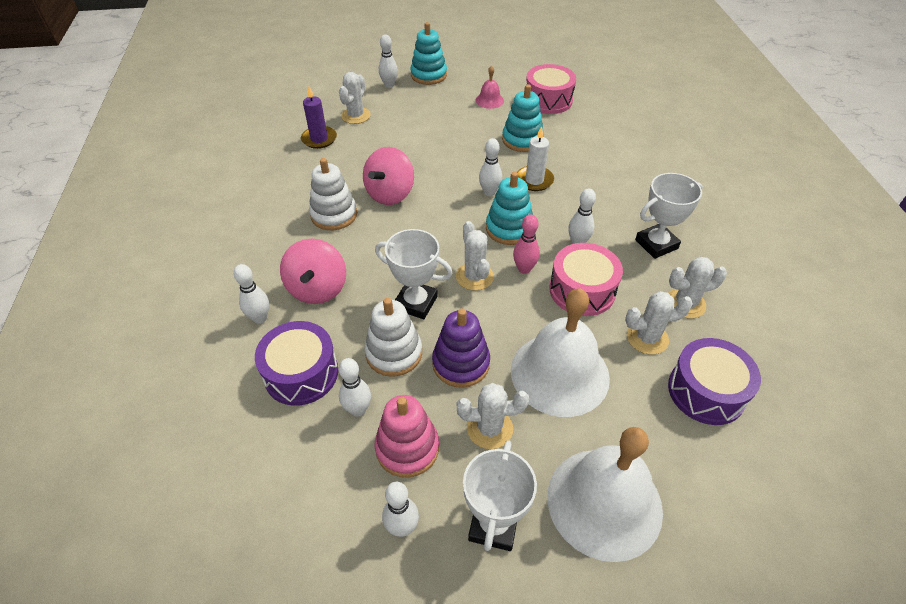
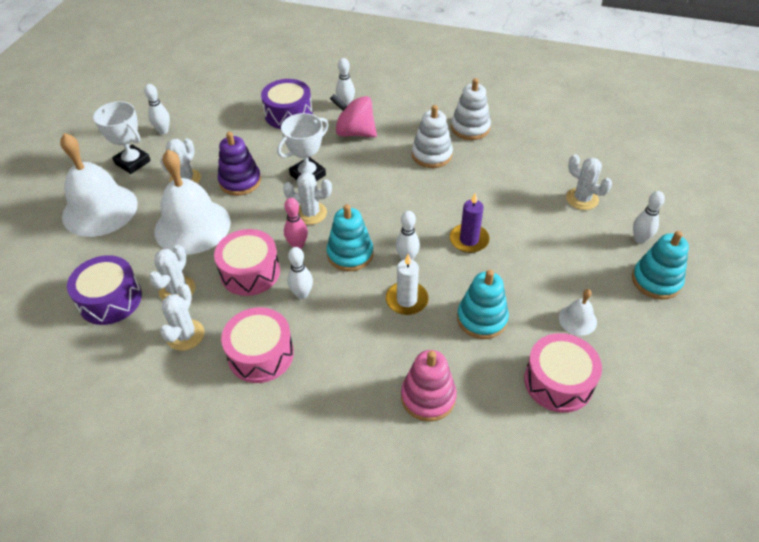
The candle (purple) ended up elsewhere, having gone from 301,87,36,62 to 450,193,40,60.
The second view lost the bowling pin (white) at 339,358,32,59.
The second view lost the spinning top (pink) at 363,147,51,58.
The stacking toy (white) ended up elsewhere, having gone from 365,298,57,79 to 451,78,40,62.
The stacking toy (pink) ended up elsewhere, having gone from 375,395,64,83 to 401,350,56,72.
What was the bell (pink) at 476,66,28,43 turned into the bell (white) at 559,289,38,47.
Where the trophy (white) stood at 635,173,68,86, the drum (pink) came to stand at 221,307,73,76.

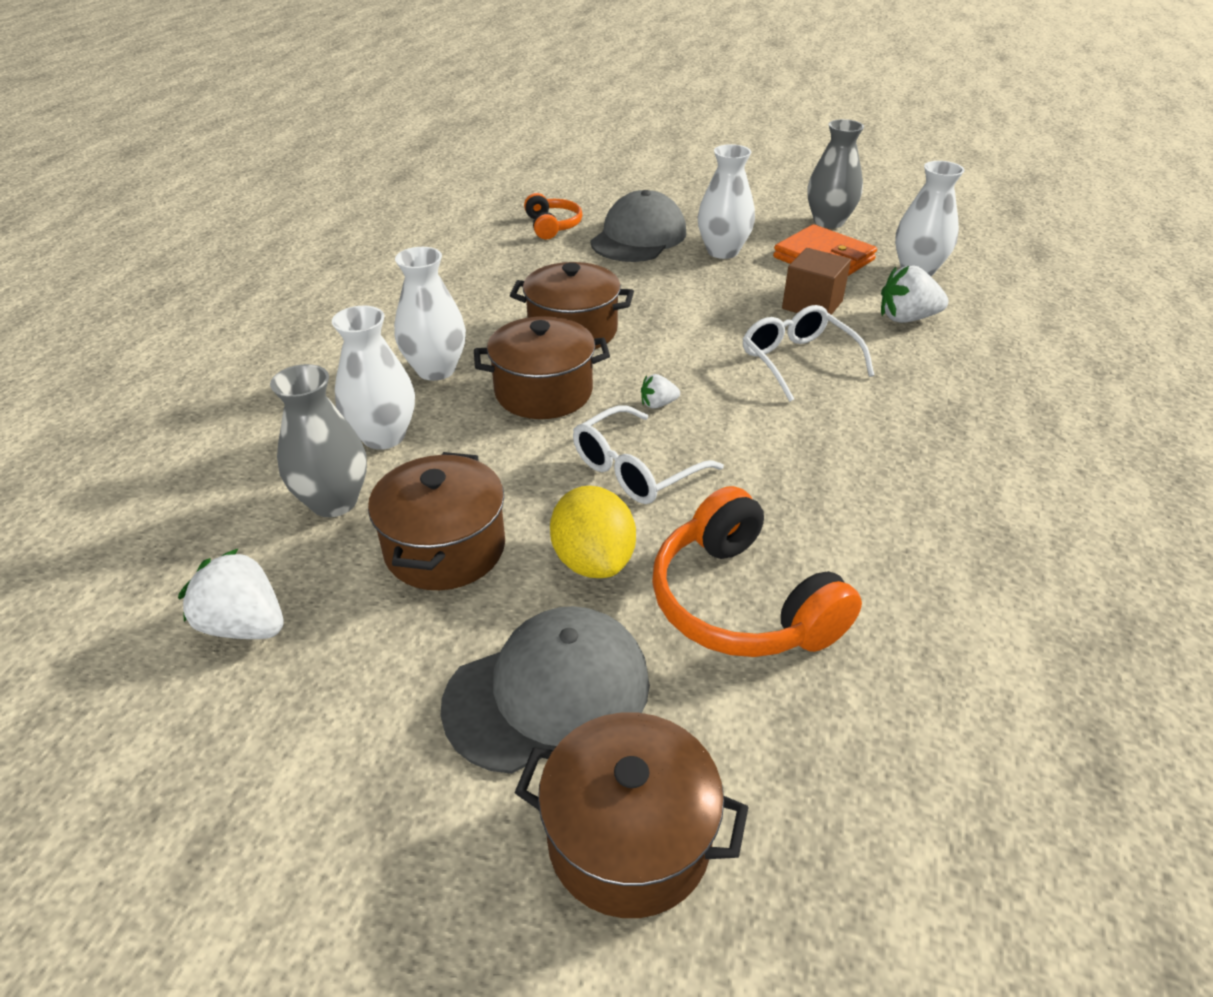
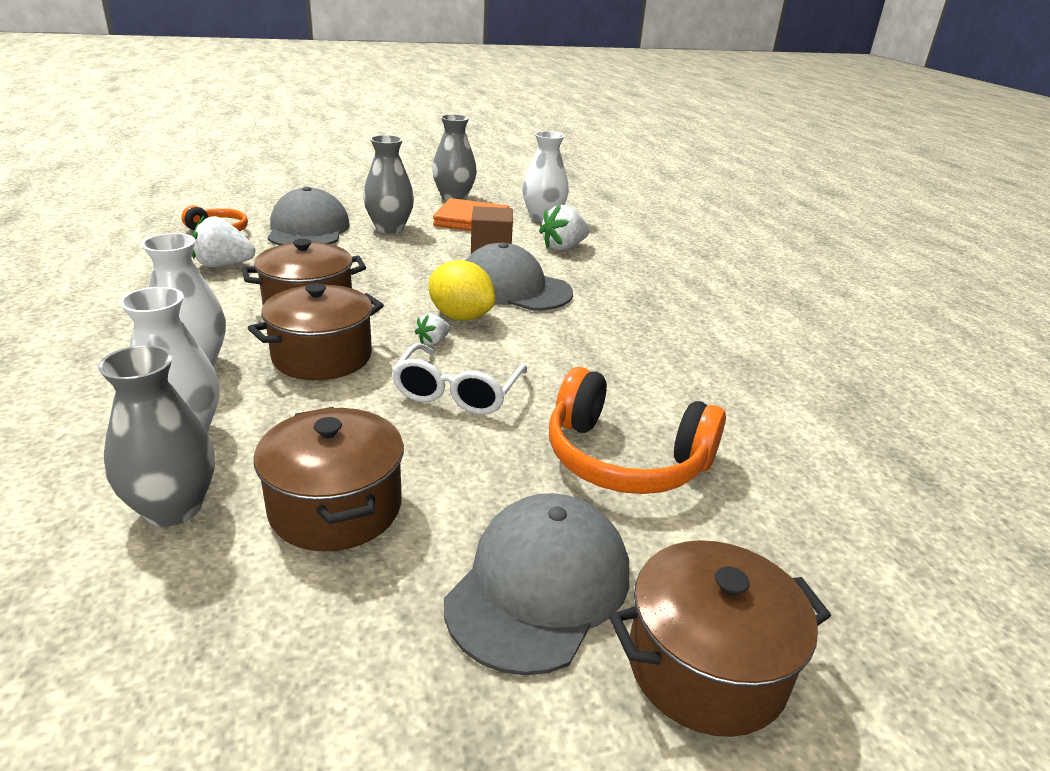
The strawberry (white) ended up elsewhere, having gone from 178,548,105,91 to 192,215,63,52.
The lemon (yellow) ended up elsewhere, having gone from 550,486,86,92 to 429,260,66,61.
What was the vase (white) at 698,144,57,115 turned into the vase (grey) at 363,135,51,98.
Where the glasses (white) stood at 743,305,131,97, the cap (grey) came to stand at 465,242,108,69.

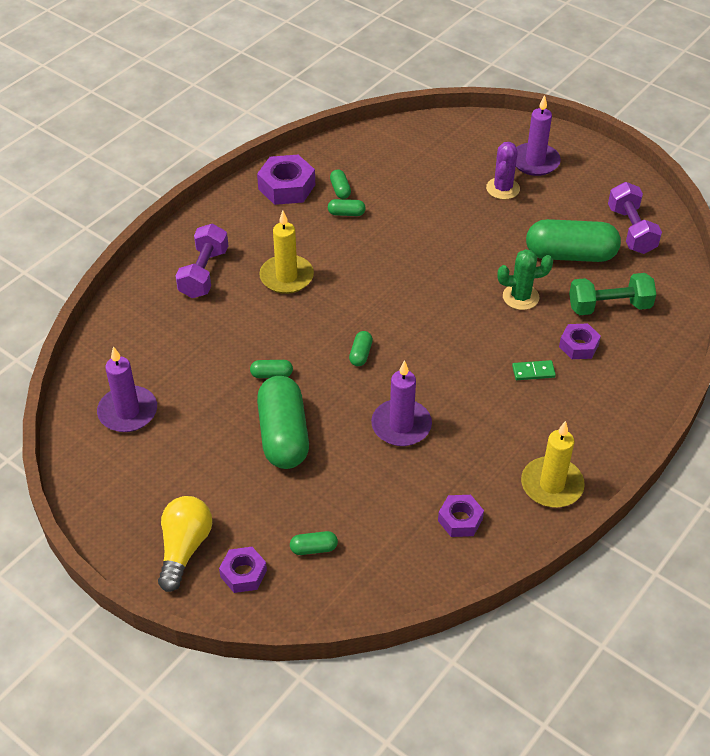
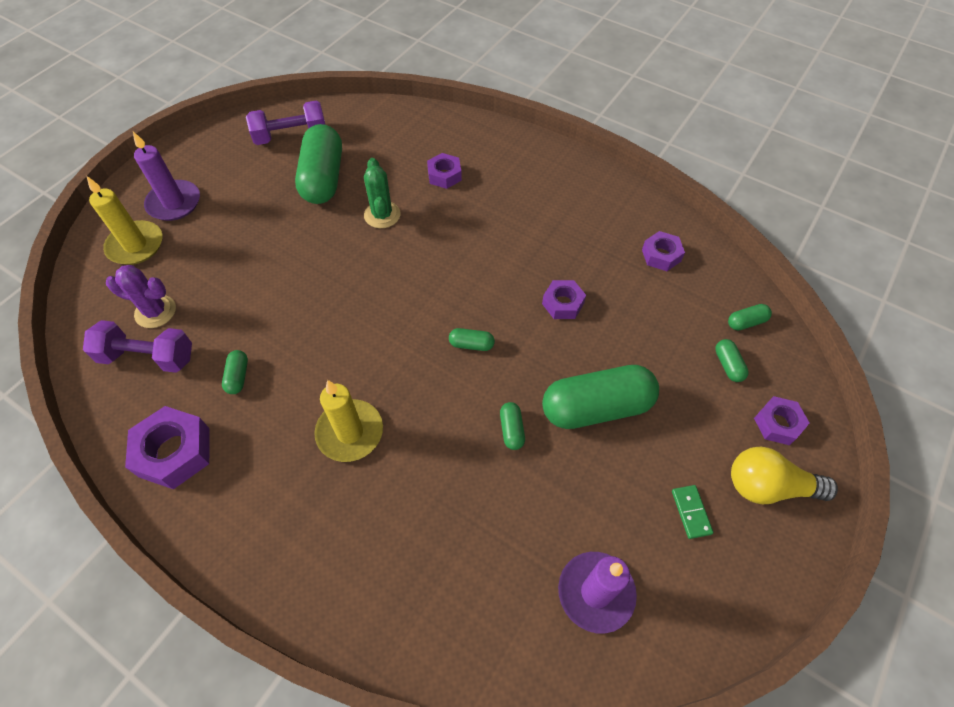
The dumbbell (purple) ended up elsewhere, having gone from 176,223,52,75 to 83,320,109,53.
The capsule (green) ended up elsewhere, having gone from 330,169,21,30 to 728,304,44,27.
Where the candle (purple) stood at 371,360,61,86, the nut (purple) came to stand at 542,280,44,39.
The cactus (purple) ended up elsewhere, having gone from 486,142,34,58 to 106,265,70,63.
The domino (green) ended up elsewhere, having gone from 512,360,44,20 to 672,485,41,54.
The candle (yellow) ended up elsewhere, having gone from 521,421,64,87 to 87,176,75,89.
The second view lost the dumbbell (green) at 569,273,87,42.

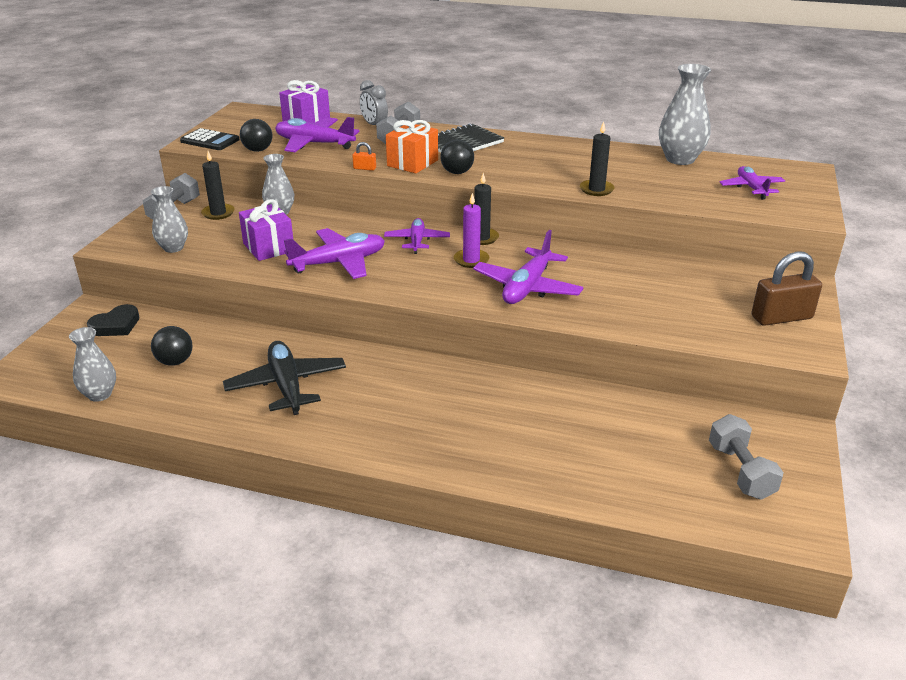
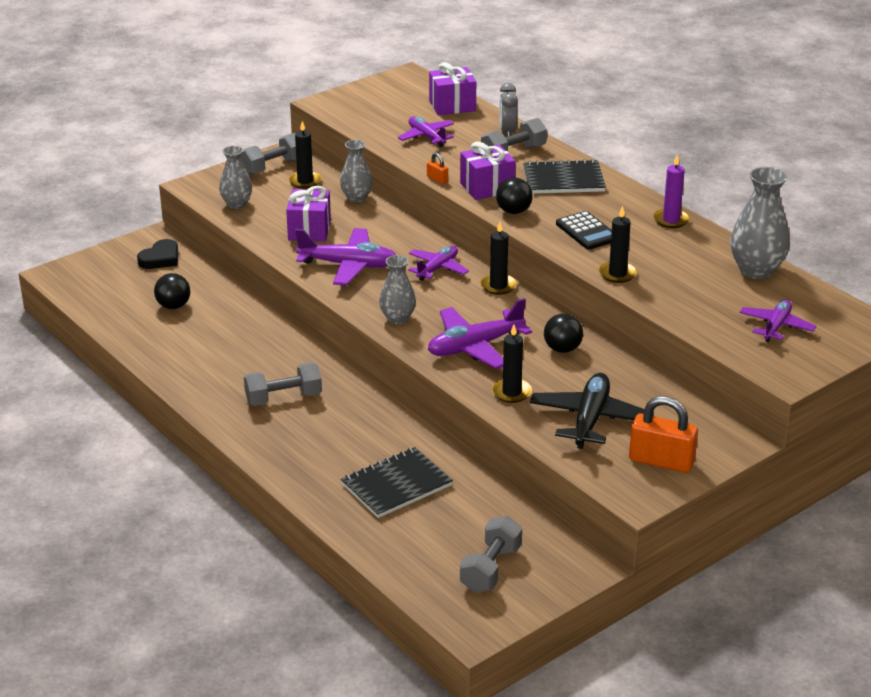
The vase (grey) ended up elsewhere, having gone from 69,327,47,75 to 379,255,37,69.
The heart (black) at 87,304,52,32 ended up facing another way, 45 degrees counterclockwise from before.
The calculator (black) ended up elsewhere, having gone from 180,128,59,22 to 556,211,56,39.
The plane (black) ended up elsewhere, having gone from 223,341,123,74 to 530,373,124,76.
The ball (black) ended up elsewhere, having gone from 240,119,33,33 to 544,314,39,39.
The size of the plane (purple) at 275,117,85,35 changed by a factor of 0.64.
What was the gift (orange) at 386,120,52,53 turned into the gift (purple) at 460,142,56,58.
The candle (purple) ended up elsewhere, having gone from 454,193,35,75 to 653,155,37,73.
What was the padlock (brown) at 752,251,70,75 turned into the padlock (orange) at 629,396,69,77.
The second view gained the dumbbell (grey) at 244,363,78,43.
The second view gained the notebook (black) at 341,447,112,71.
The second view gained the candle (black) at 492,325,40,78.

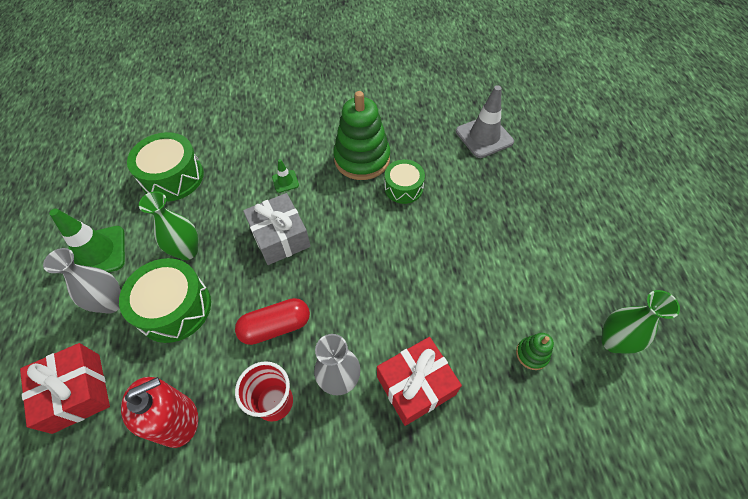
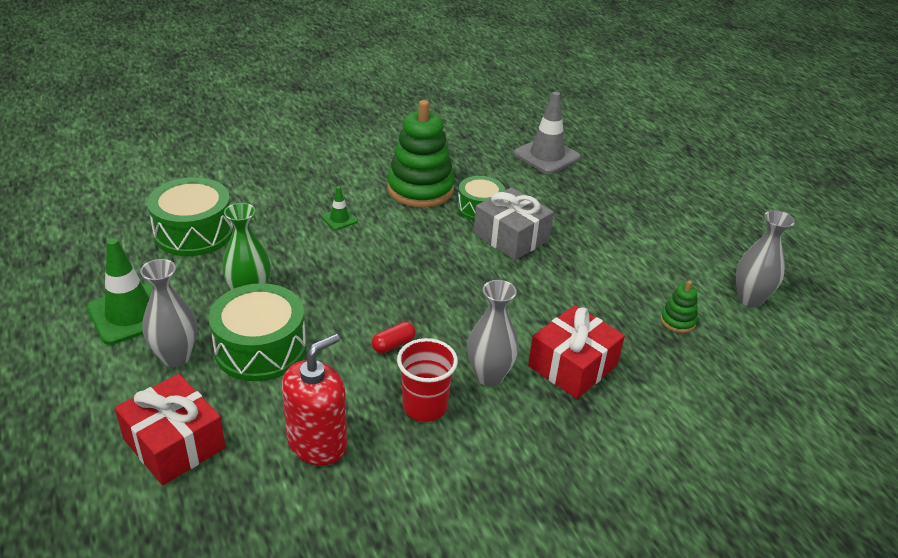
The size of the capsule (red) at 235,298,75,47 changed by a factor of 0.55.
The gift (grey) ended up elsewhere, having gone from 243,193,68,72 to 474,187,80,73.
What was the vase (green) at 601,290,79,64 turned into the vase (grey) at 736,210,59,97.

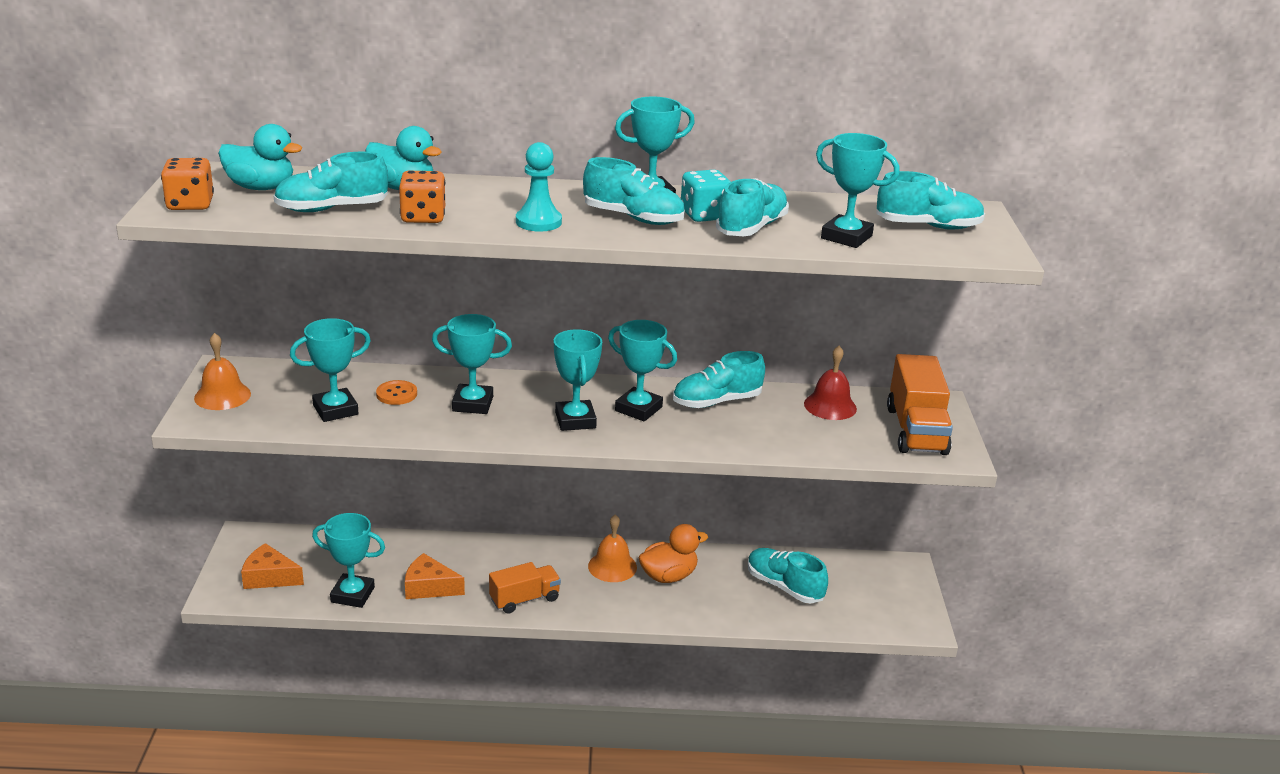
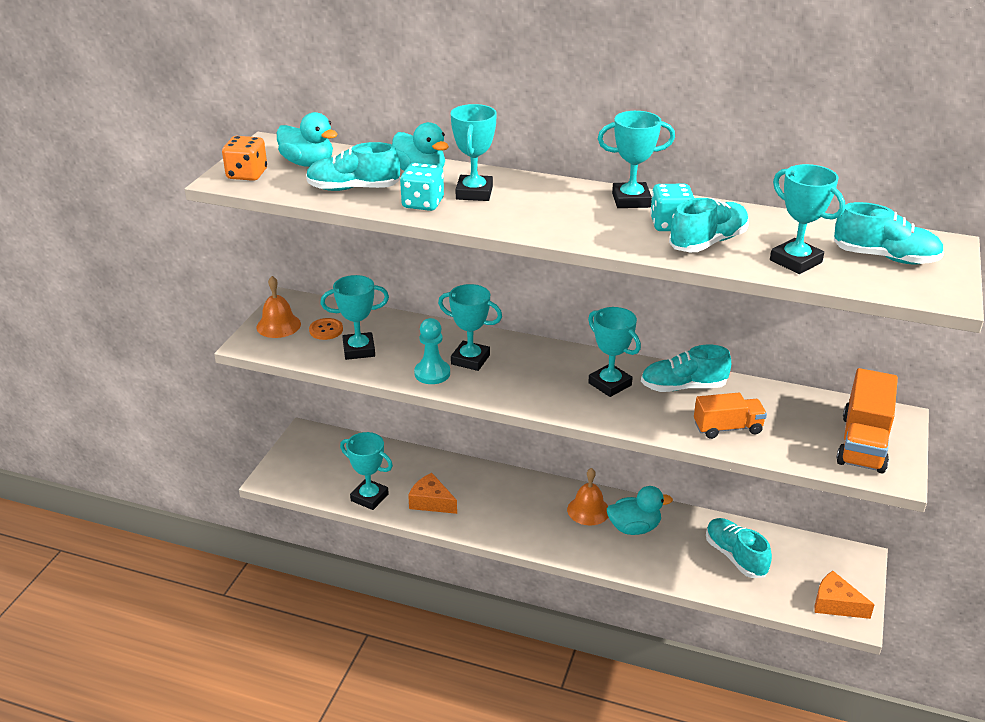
The cheese (orange) ended up elsewhere, having gone from 241,543,63,46 to 814,571,61,48.
The button (orange) ended up elsewhere, having gone from 376,380,41,25 to 309,318,34,22.
What was the dice (orange) at 399,171,46,52 turned into the dice (turquoise) at 400,163,44,48.
The truck (orange) ended up elsewhere, having gone from 489,562,72,52 to 694,393,73,46.
The pawn (turquoise) ended up elsewhere, having gone from 516,142,46,90 to 414,318,36,66.
The trophy (turquoise) ended up elsewhere, having gone from 554,329,48,102 to 451,104,46,97.
The second view lost the shoe (turquoise) at 583,157,102,68.
What was the duck (orange) at 638,524,70,59 turned into the duck (turquoise) at 607,486,66,49.
The second view lost the bell (red) at 804,346,53,74.

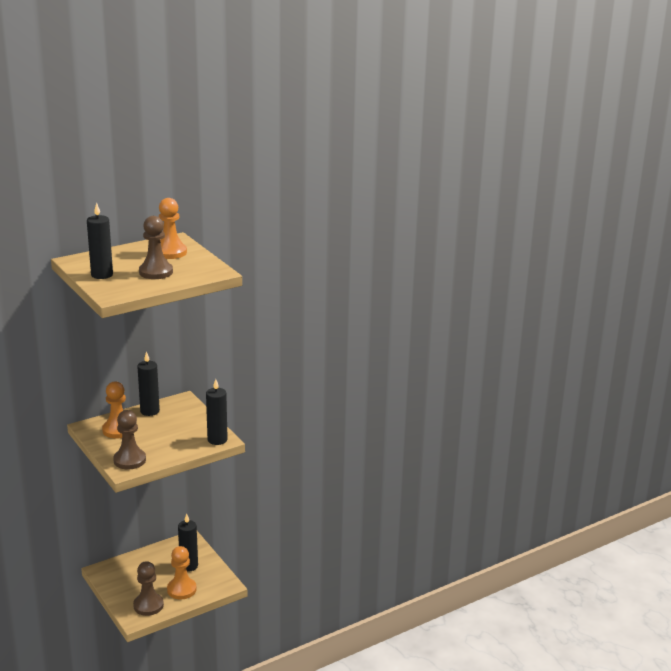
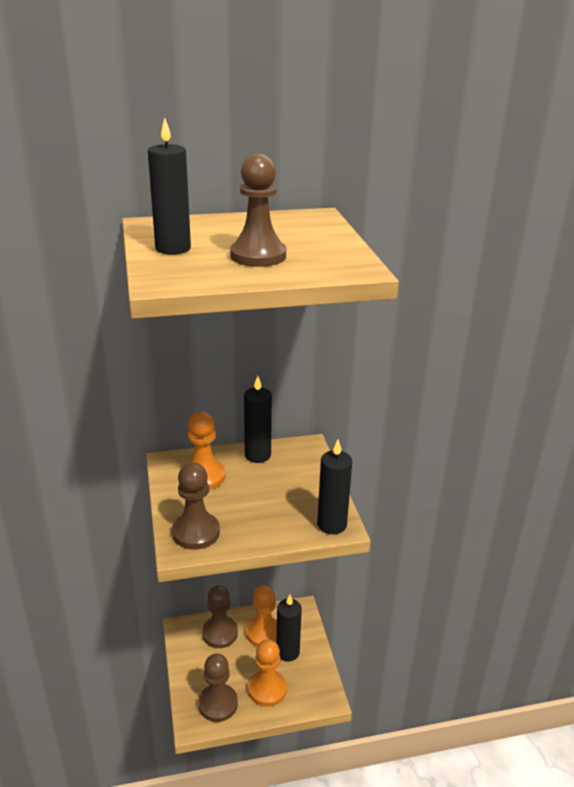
The pawn (orange) ended up elsewhere, having gone from 159,198,28,61 to 246,585,31,62.
The second view gained the pawn (brown) at 202,585,36,63.

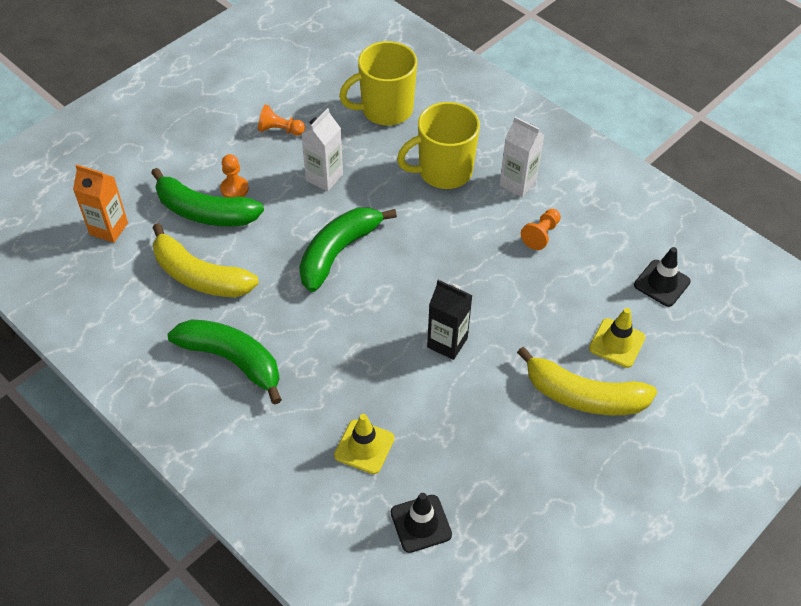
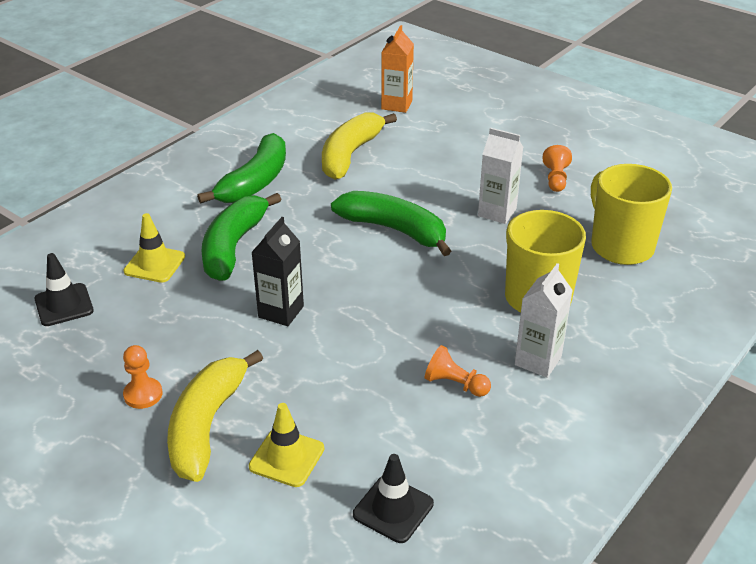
The banana (green) ended up elsewhere, having gone from 151,168,113,58 to 201,193,81,88.
The pawn (orange) ended up elsewhere, having gone from 220,154,29,43 to 123,345,40,64.

